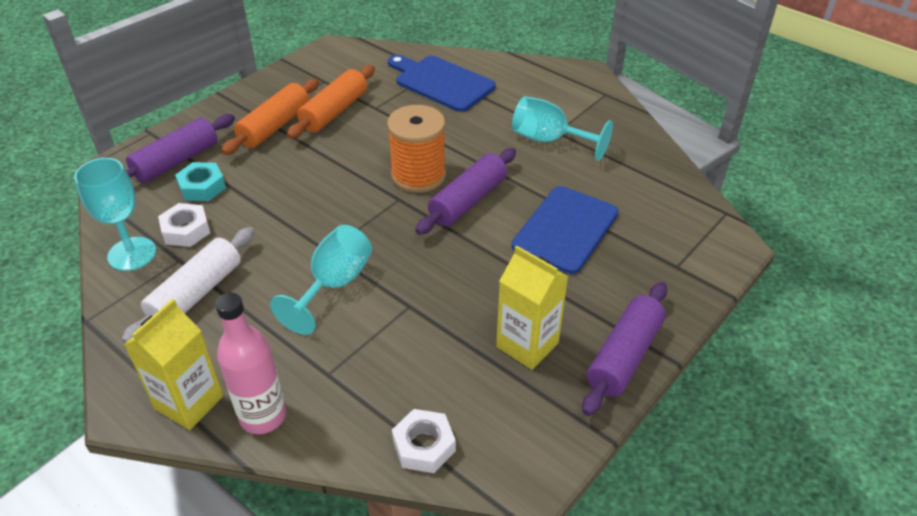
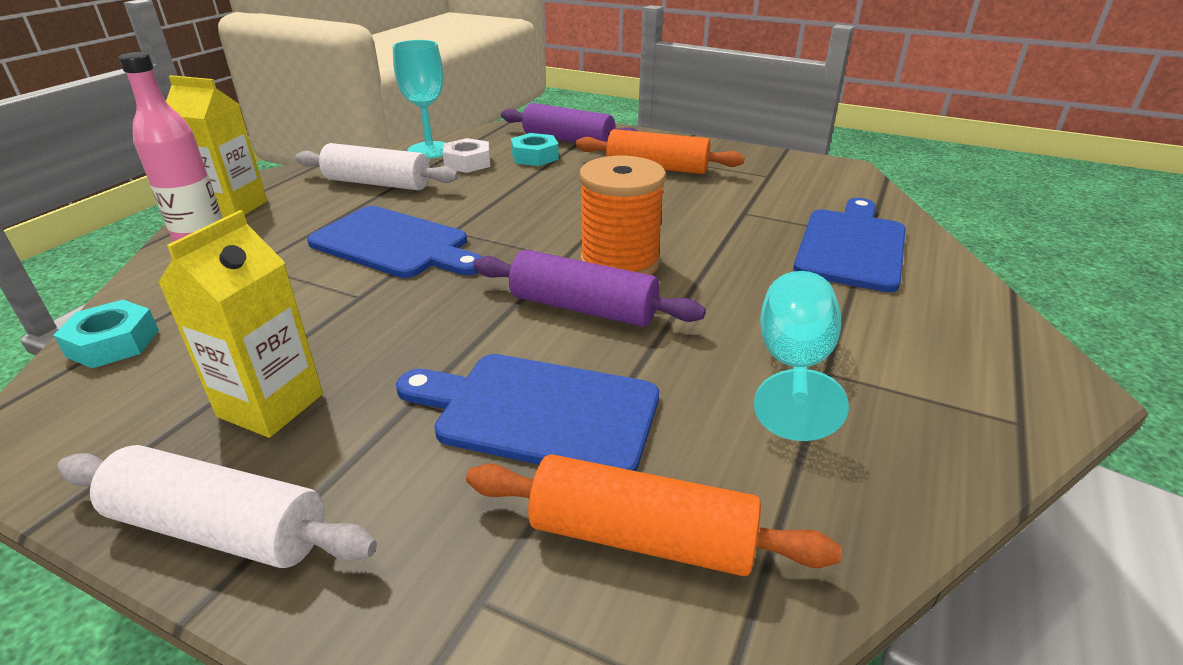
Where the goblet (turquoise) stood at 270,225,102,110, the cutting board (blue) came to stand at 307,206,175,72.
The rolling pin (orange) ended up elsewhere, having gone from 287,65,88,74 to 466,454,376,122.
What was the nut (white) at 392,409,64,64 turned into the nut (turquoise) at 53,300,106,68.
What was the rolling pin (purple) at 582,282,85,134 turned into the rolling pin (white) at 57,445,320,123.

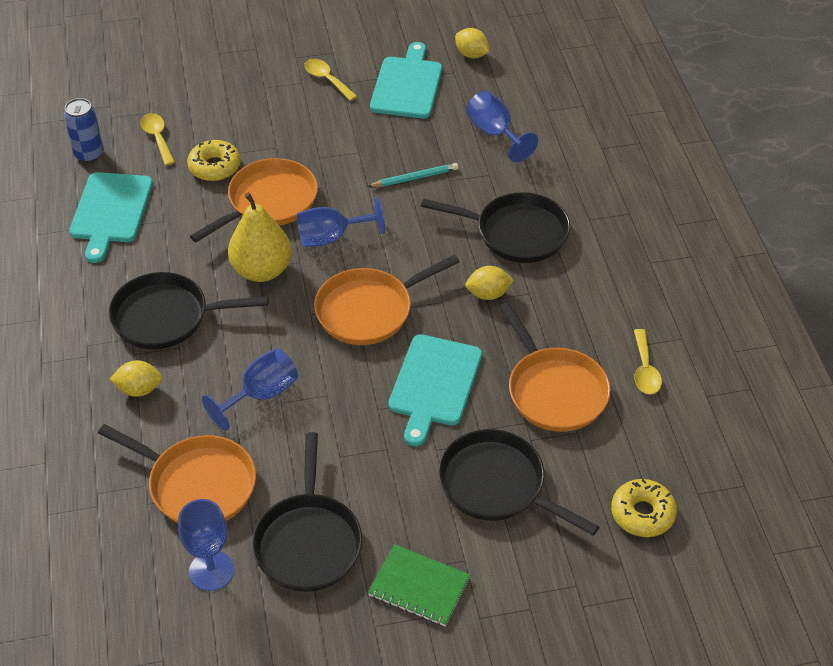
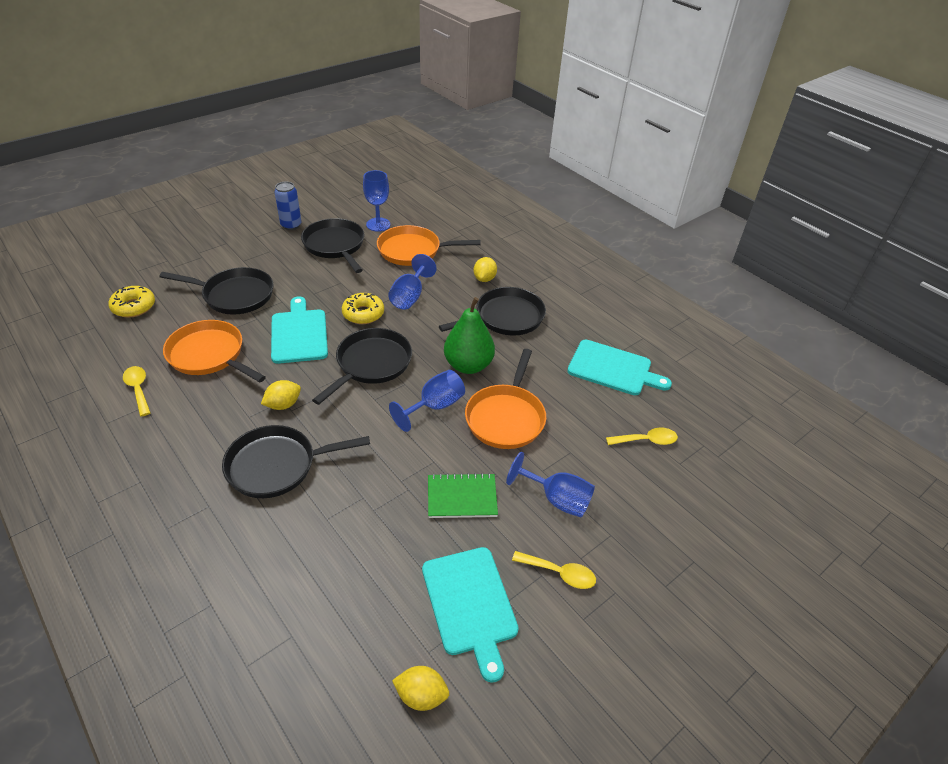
The can (blue) ended up elsewhere, having gone from 64,98,40,65 to 275,181,27,49.
The cutting board (turquoise) at 69,172,84,91 ended up facing another way, 135 degrees clockwise from before.
The lemon (yellow) at 110,360,52,37 ended up facing another way, 45 degrees counterclockwise from before.
The spoon (yellow) at 140,113,35,52 ended up facing another way, 45 degrees counterclockwise from before.
The donut (yellow) ended up elsewhere, having gone from 187,140,54,41 to 342,293,42,31.
What was the pear (yellow) at 228,192,64,90 turned into the pear (green) at 444,297,51,77.
What was the pan (orange) at 314,255,145,90 turned into the pan (black) at 312,328,100,77.
The second view lost the pencil (turquoise) at 367,163,91,24.
The notebook (green) ended up elsewhere, having gone from 368,544,102,82 to 428,473,70,45.
The goblet (blue) ended up elsewhere, having gone from 466,91,72,72 to 506,452,89,65.

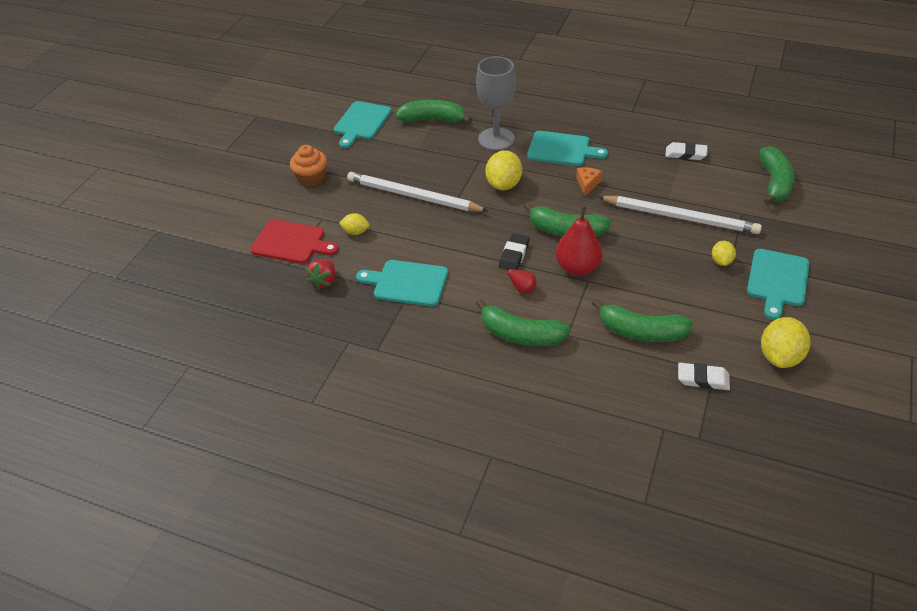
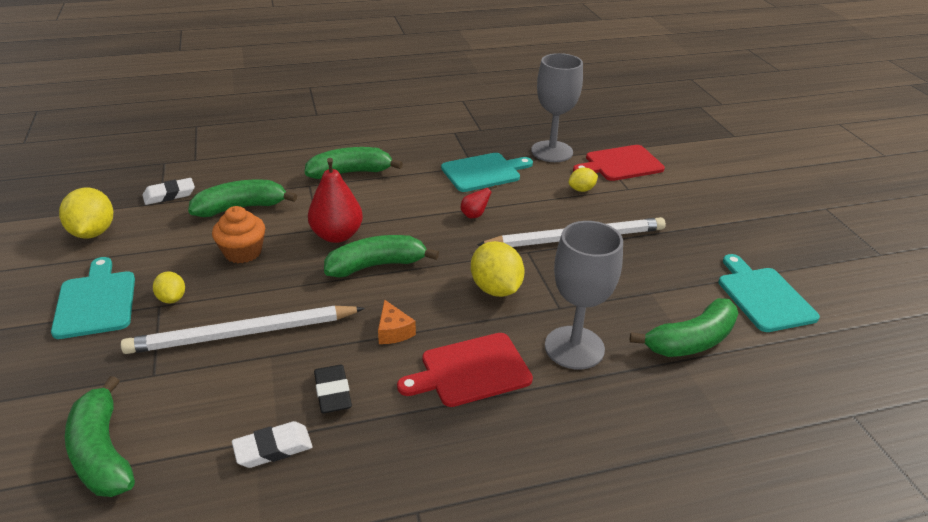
The cupcake (orange) ended up elsewhere, having gone from 290,145,37,41 to 212,206,53,57.
Where the strawberry (red) stood at 305,259,30,31, the goblet (grey) came to stand at 531,53,52,109.
The eraser (black) ended up elsewhere, having gone from 499,233,30,37 to 314,365,38,48.
The pear (red) ended up elsewhere, having gone from 502,268,34,25 to 461,185,36,33.
What was the cutting board (turquoise) at 527,131,81,35 turned into the cutting board (red) at 397,333,136,74.

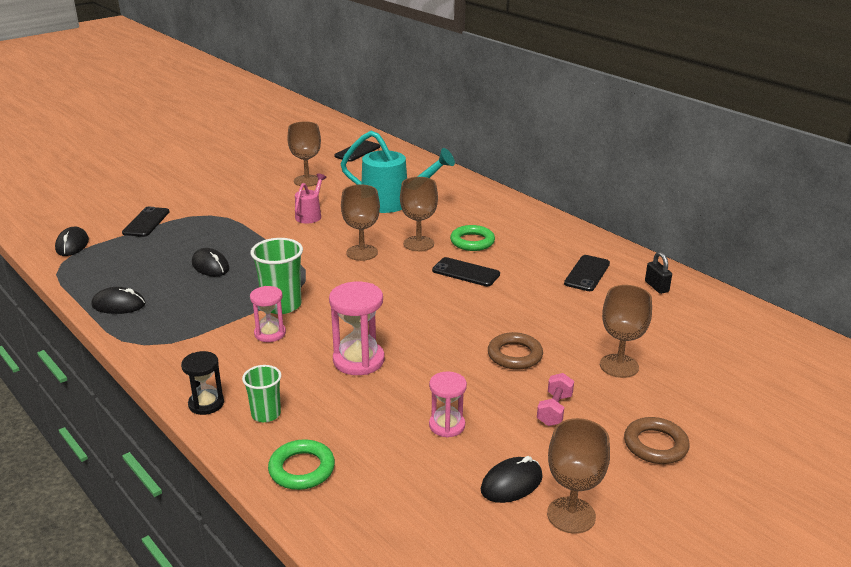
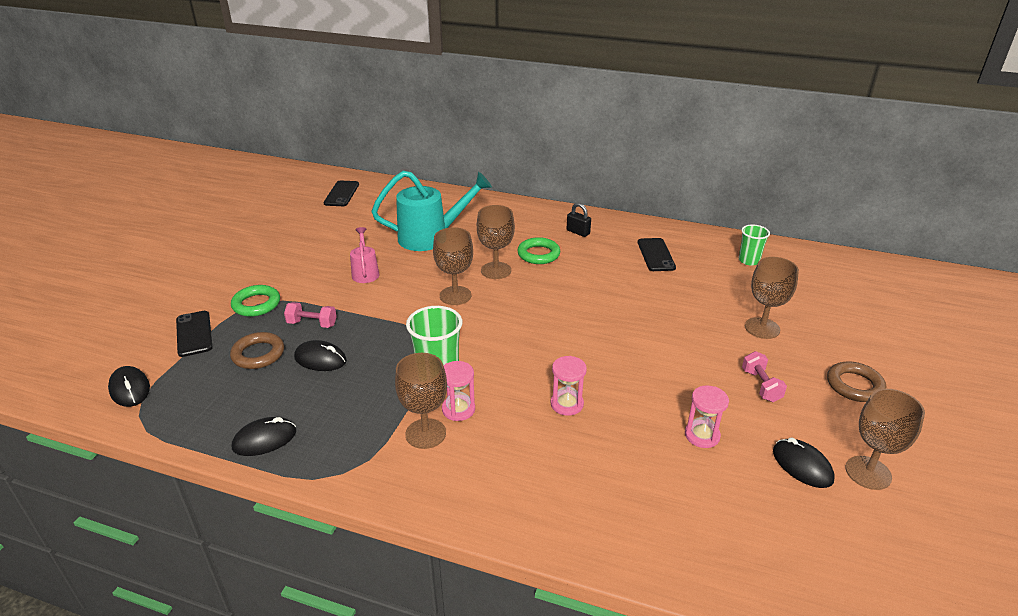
The second view lost the hourglass (black) at 181,351,43,64.
The cup (green) ended up elsewhere, having gone from 242,365,39,57 to 739,224,31,42.
The ring (green) ended up elsewhere, having gone from 268,439,67,51 to 231,285,49,32.
The goblet (brown) ended up elsewhere, having gone from 287,121,34,66 to 395,353,52,96.
The size of the hourglass (pink) at 329,282,56,93 changed by a factor of 0.63.
The second view lost the phone (black) at 432,257,68,29.
The mouse (black) at 481,456,62,47 ended up facing another way, 60 degrees counterclockwise from before.
The ring (brown) ended up elsewhere, having gone from 488,332,55,38 to 230,332,54,37.
The padlock (black) ended up elsewhere, having gone from 645,252,27,42 to 567,203,24,34.
The second view gained the dumbbell (pink) at 284,302,53,26.

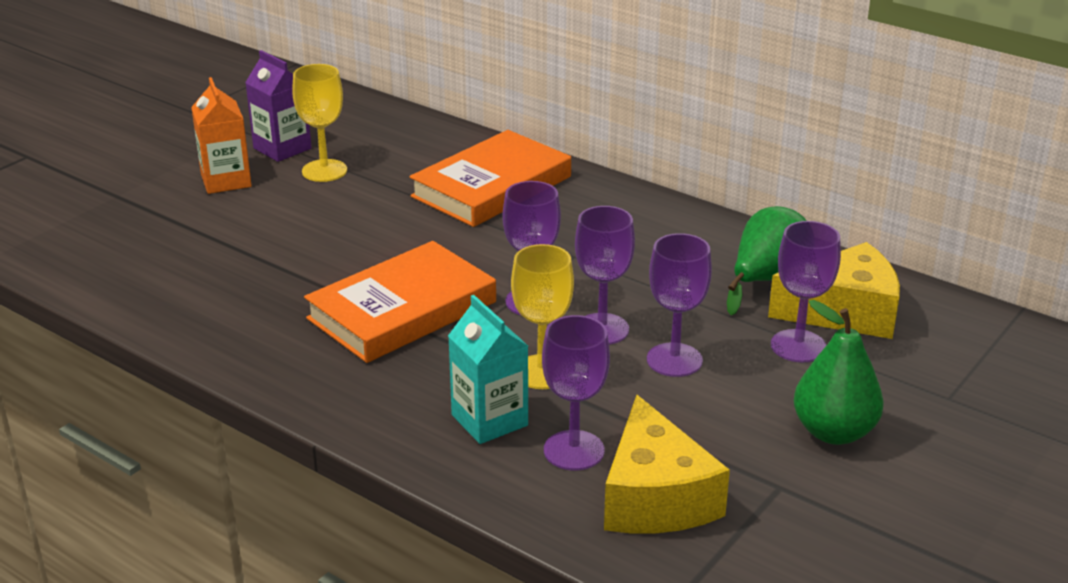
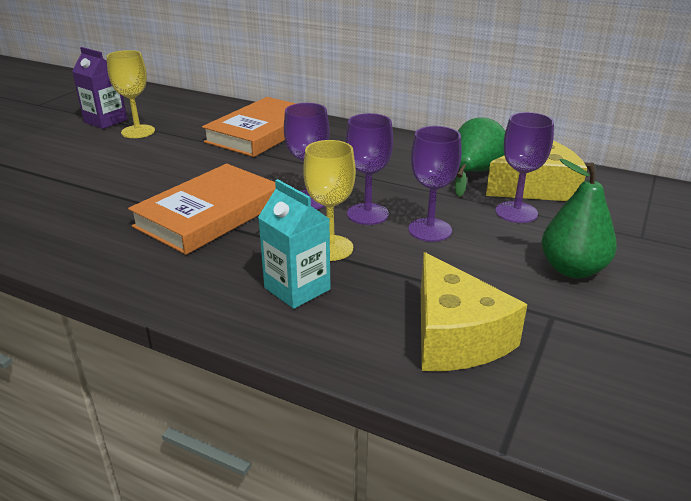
The second view lost the carton (orange) at 191,77,61,117.
The second view lost the goblet (purple) at 542,315,68,155.

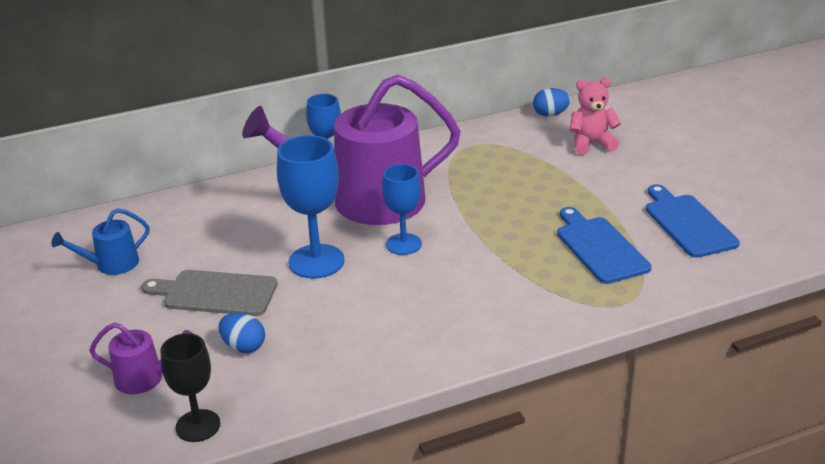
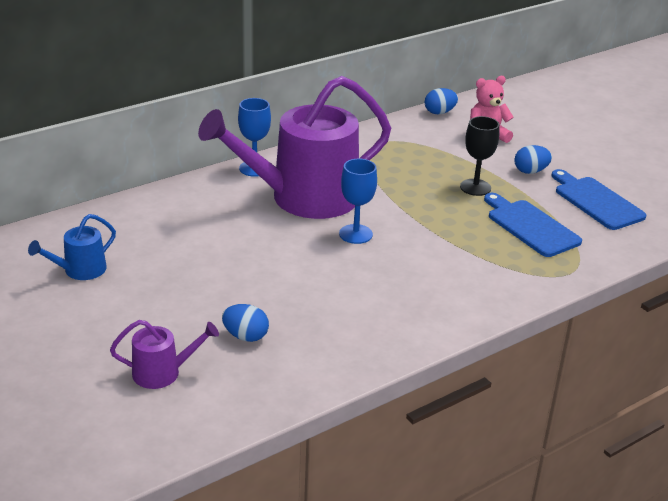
The second view lost the cutting board (grey) at 141,270,136,46.
The goblet (black) ended up elsewhere, having gone from 160,333,60,109 to 460,116,39,80.
The second view lost the goblet (blue) at 277,135,68,144.
The second view gained the egg (blue) at 514,145,38,29.

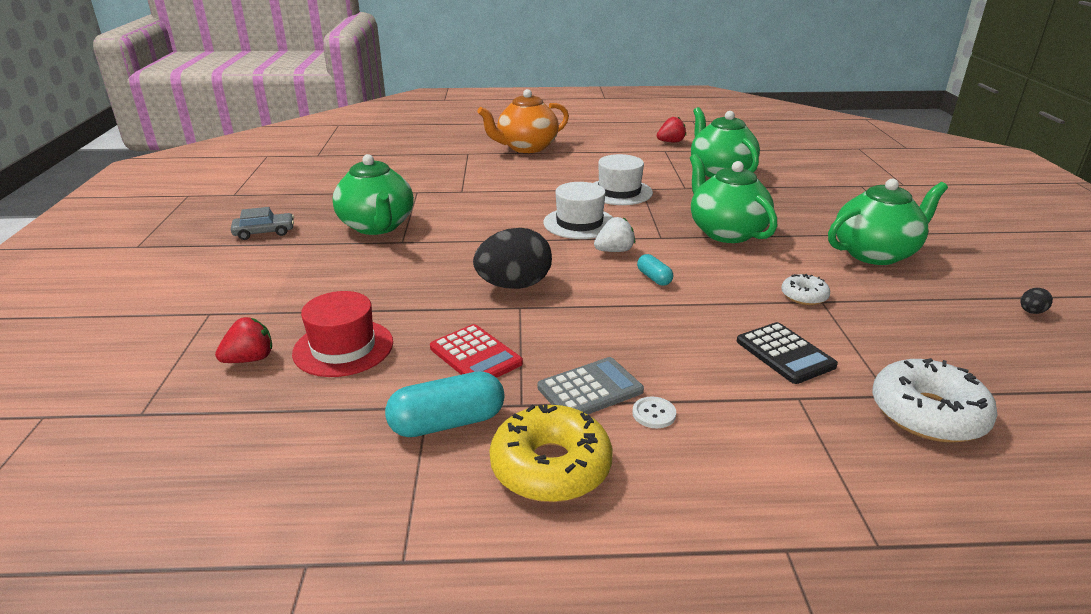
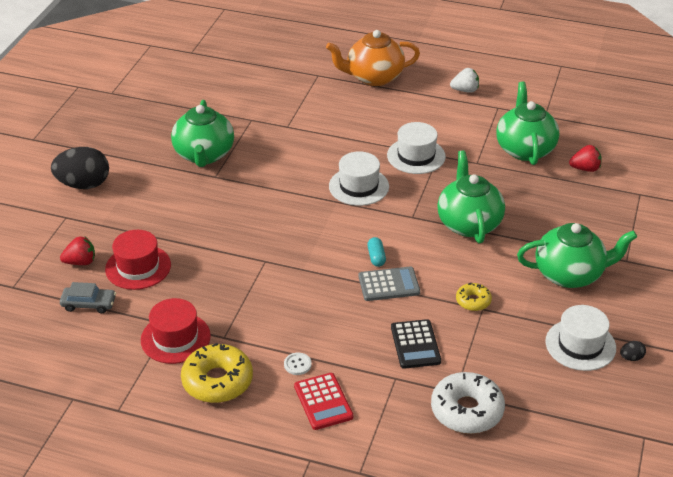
The car (grey) ended up elsewhere, having gone from 231,207,63,33 to 60,282,56,31.
Where the capsule (turquoise) stood at 385,371,120,66, the hat (red) came to stand at 141,298,70,66.
The calculator (red) ended up elsewhere, having gone from 430,324,93,54 to 294,373,59,57.
The egg (black) ended up elsewhere, having gone from 473,228,79,61 to 51,147,58,42.
The calculator (grey) ended up elsewhere, having gone from 538,357,106,58 to 359,266,61,35.
The strawberry (white) ended up elsewhere, having gone from 594,217,41,35 to 450,68,29,25.
The strawberry (red) ended up elsewhere, having gone from 657,117,29,26 to 569,145,32,27.
What was the donut (white) at 781,274,49,31 turned into the donut (yellow) at 456,283,36,28.
The second view gained the hat (white) at 546,305,70,66.

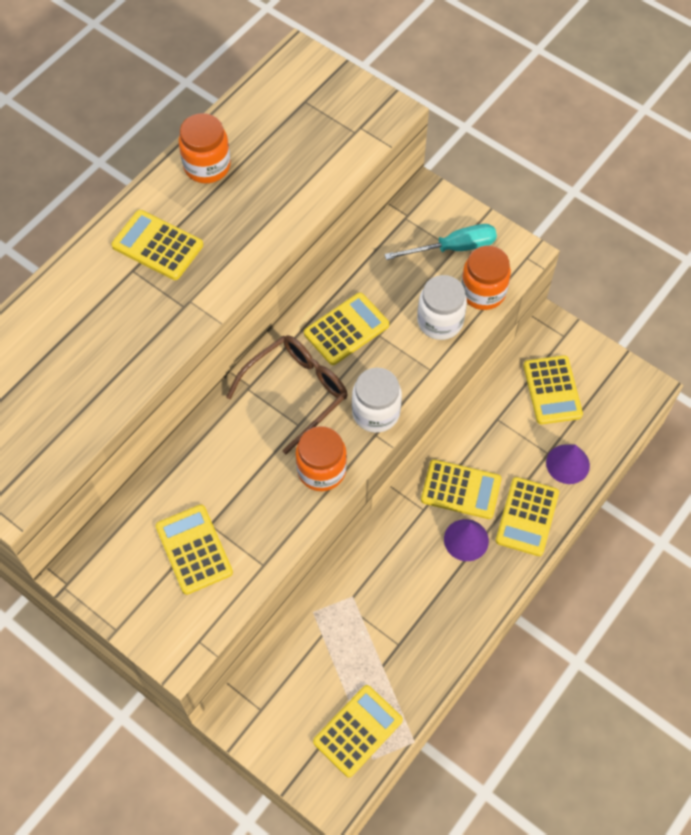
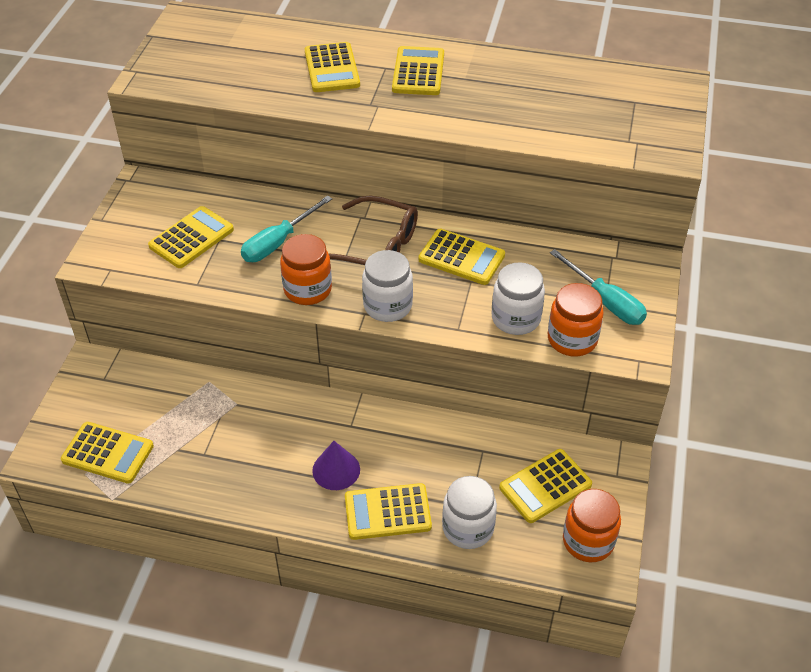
The jar (orange) ended up elsewhere, having gone from 179,113,52,70 to 563,489,58,73.
The calculator (yellow) ended up elsewhere, having gone from 421,459,81,60 to 305,42,55,50.
Where the cone (purple) stood at 546,444,44,40, the jar (white) came to stand at 442,476,55,73.
The second view gained the screwdriver (turquoise) at 241,196,91,66.

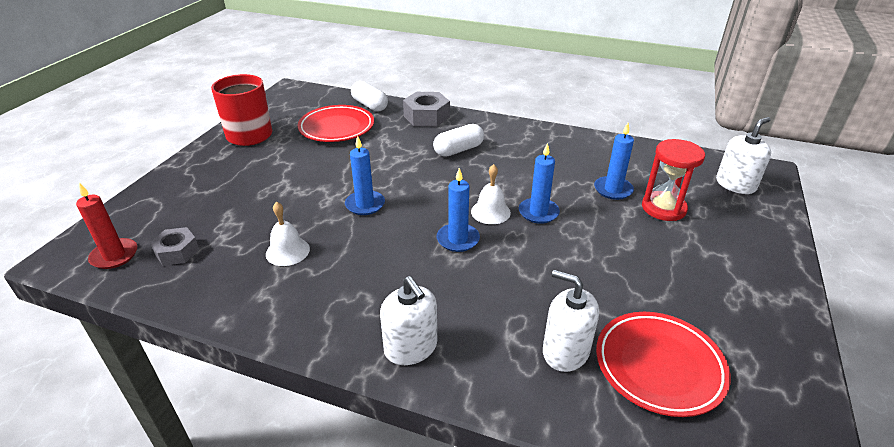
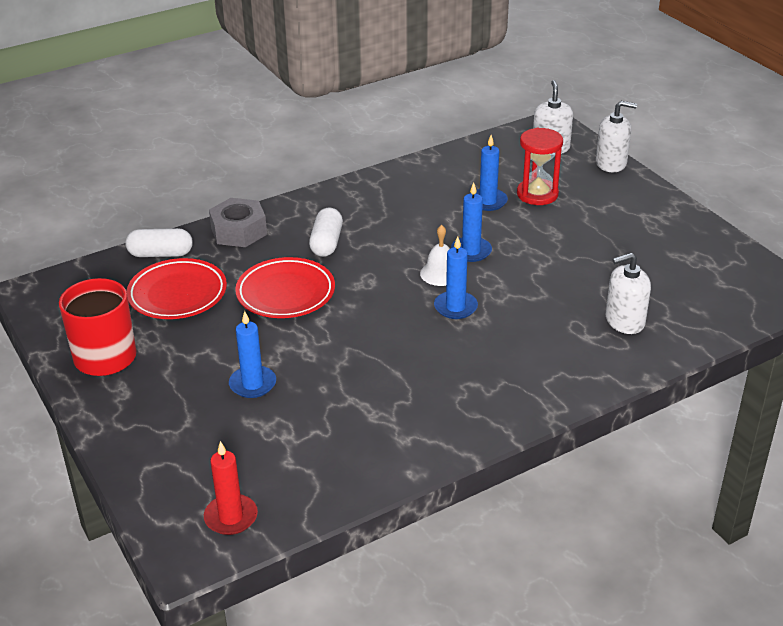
The second view lost the nut (grey) at 150,227,50,39.
The second view lost the bell (white) at 266,202,44,64.
The candle (blue) ended up elsewhere, having gone from 345,135,40,80 to 229,311,47,87.
The soap dispenser (white) ended up elsewhere, having gone from 380,276,57,89 to 596,101,41,71.
The plate (red) ended up elsewhere, having gone from 596,312,135,105 to 235,257,100,61.

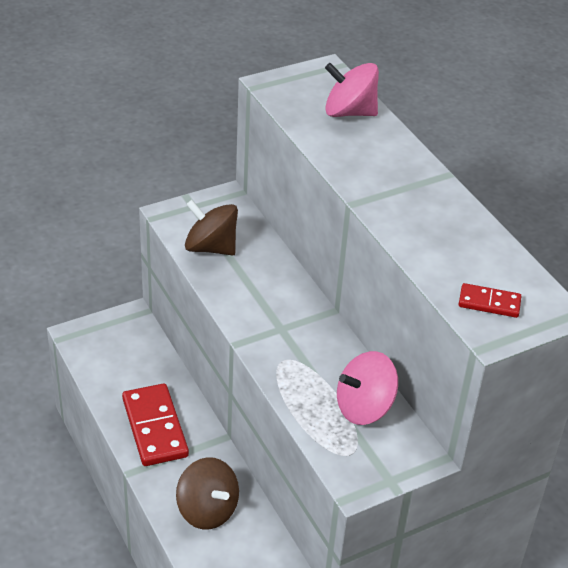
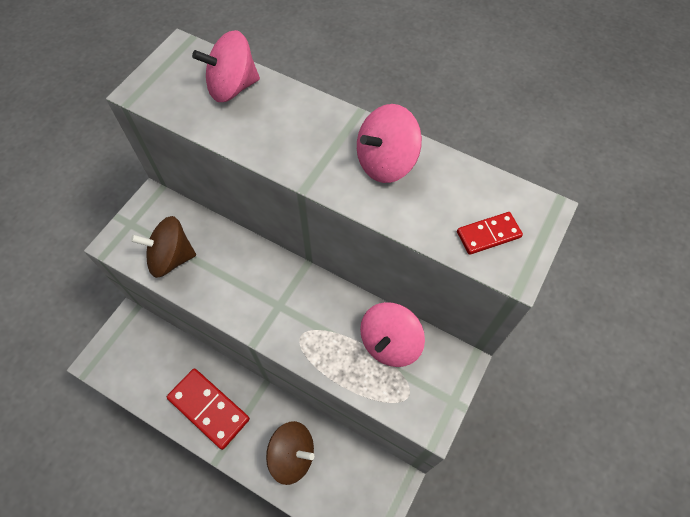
The second view gained the spinning top (pink) at 357,104,65,79.

